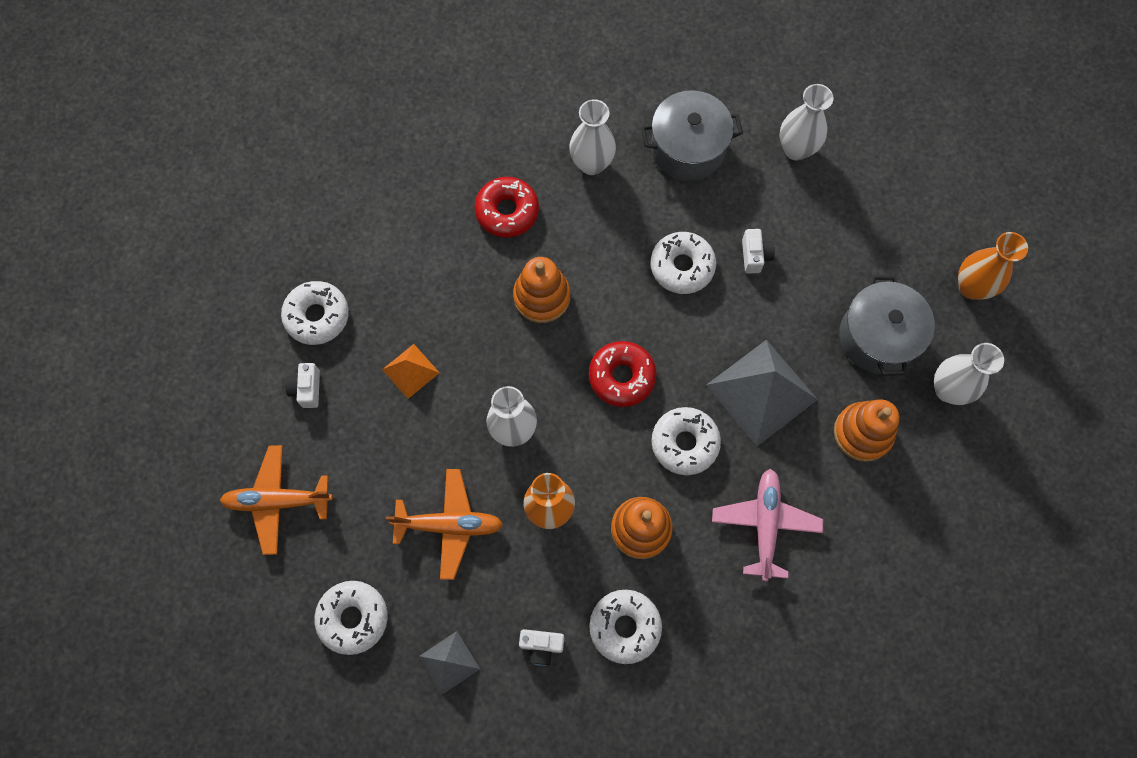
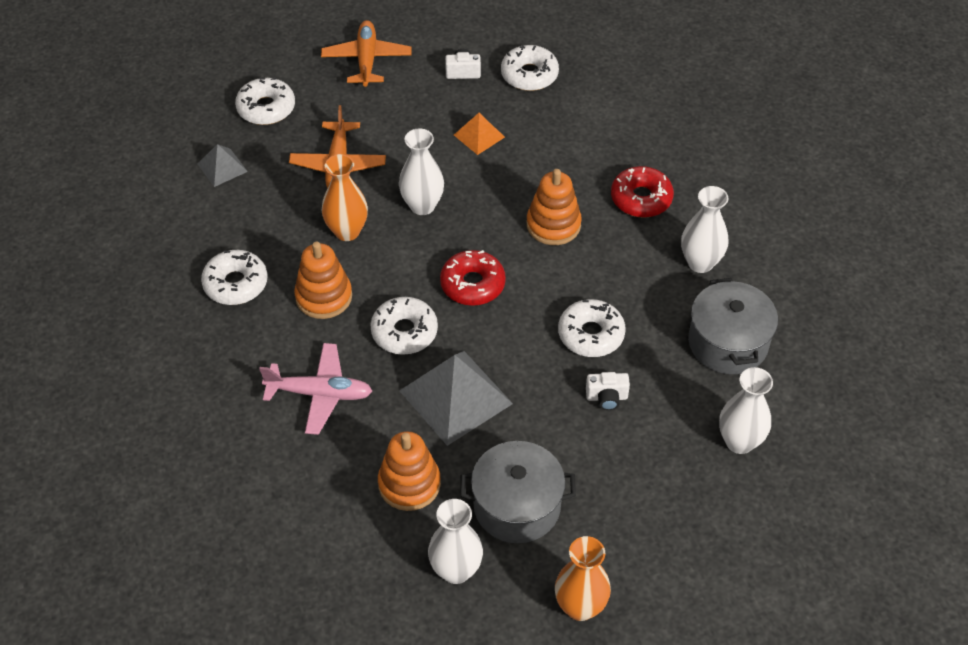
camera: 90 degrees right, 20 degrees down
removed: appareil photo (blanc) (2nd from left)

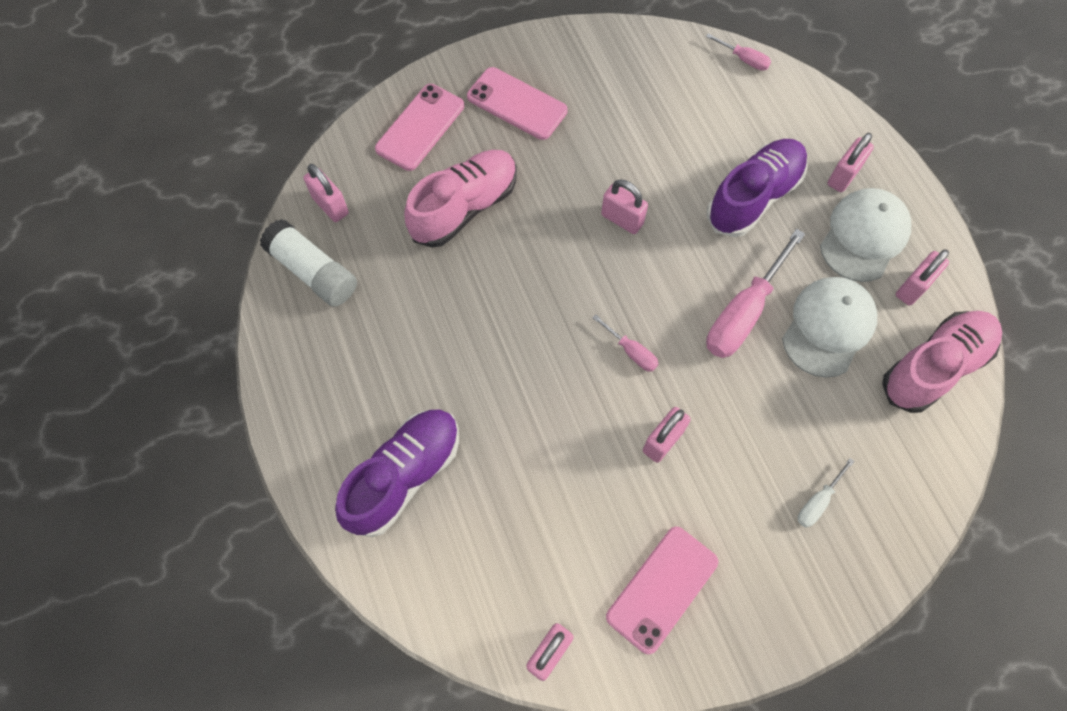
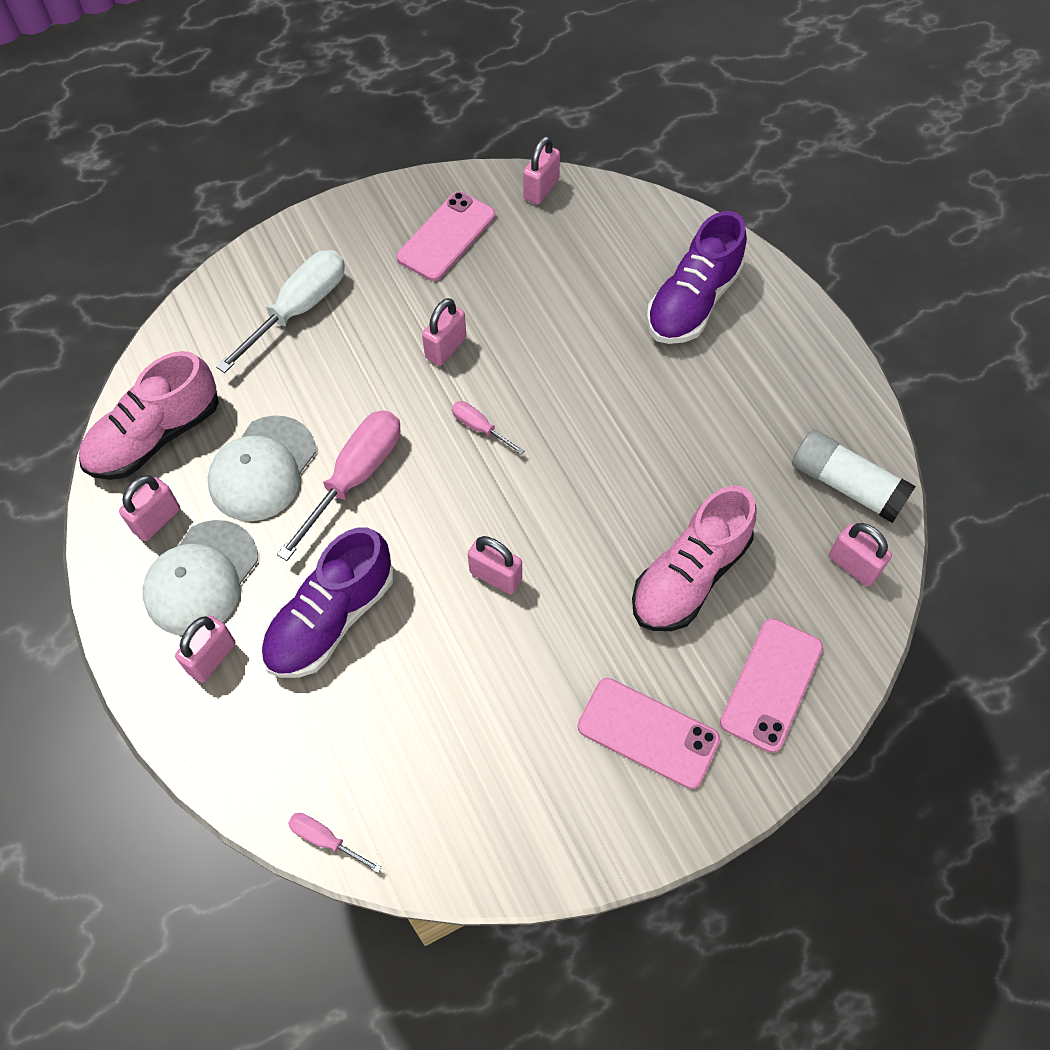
camera: 175 degrees right, 5 degrees down
resized: tournevis (blanc) x2.05

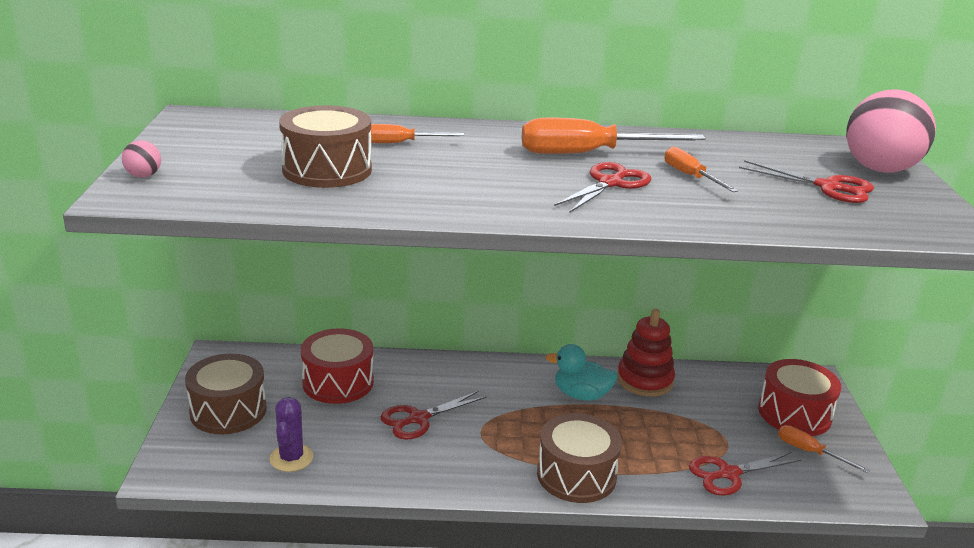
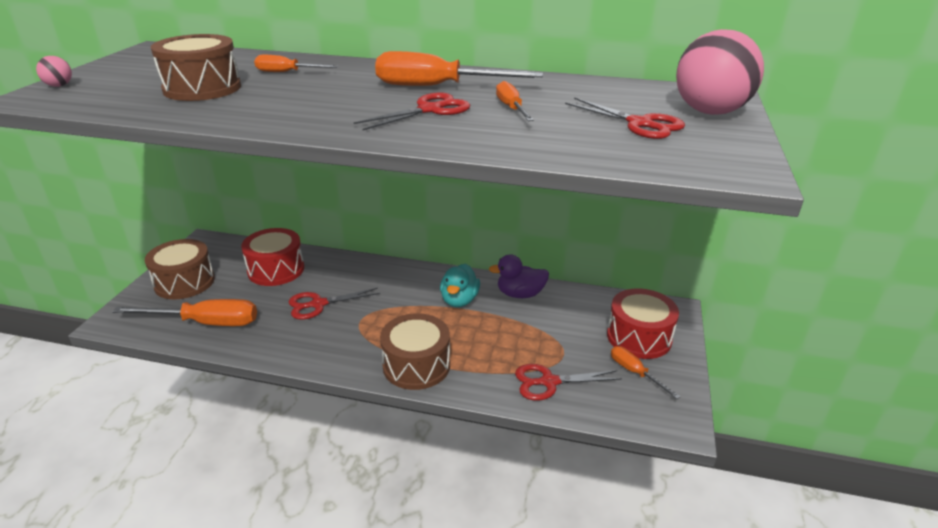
camera: 15 degrees right, 5 degrees up
replaced: cactus (violet) to tournevis (orange) (1st from left); jouet à empiler (rouge) to canard (violet)
turned: canard (turquoise) 105 degrees counterclockwise

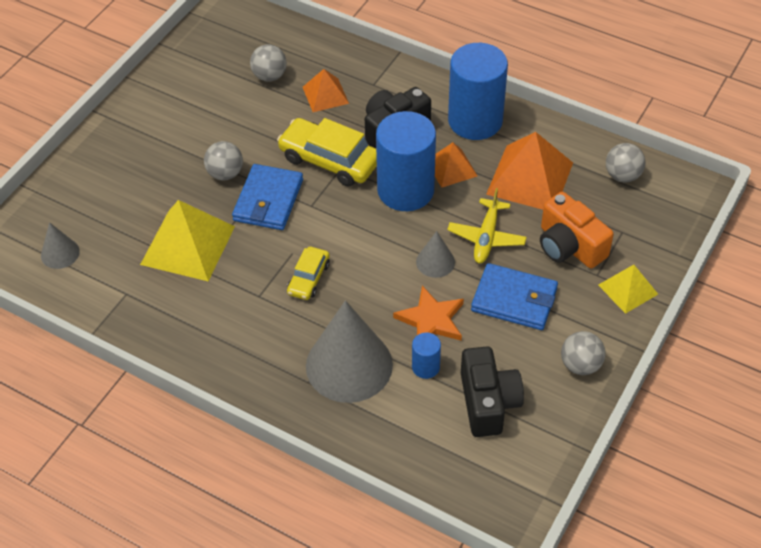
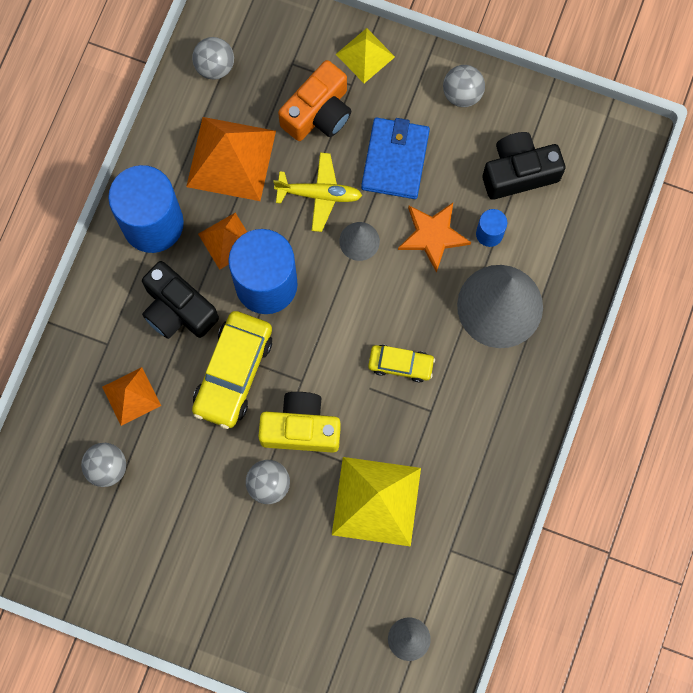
camera: 100 degrees left, 25 degrees up
replaced: portefeuille (bleu) (1st from left) to appareil photo (jaune)

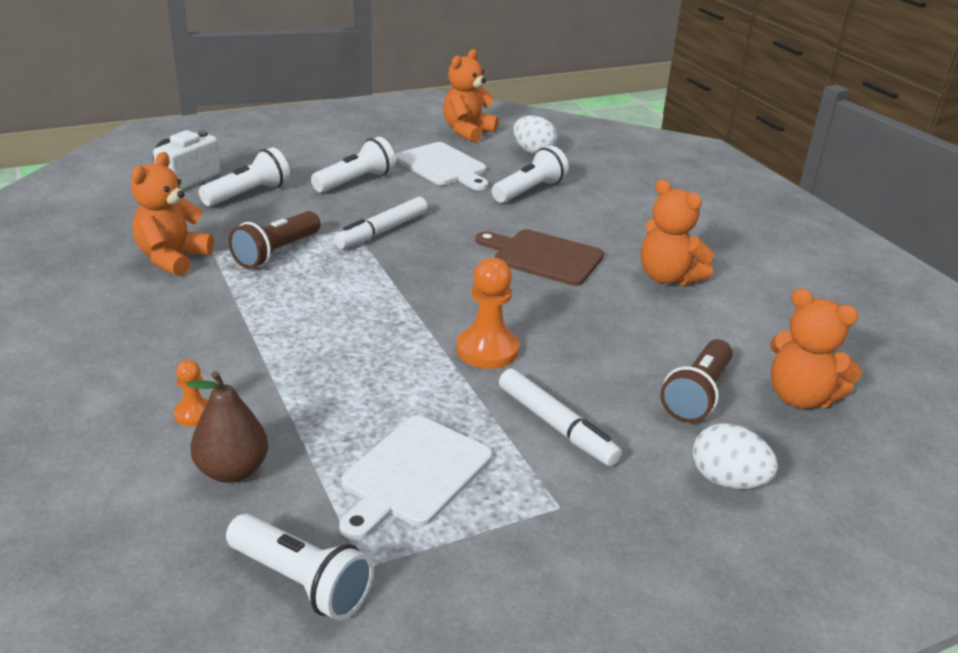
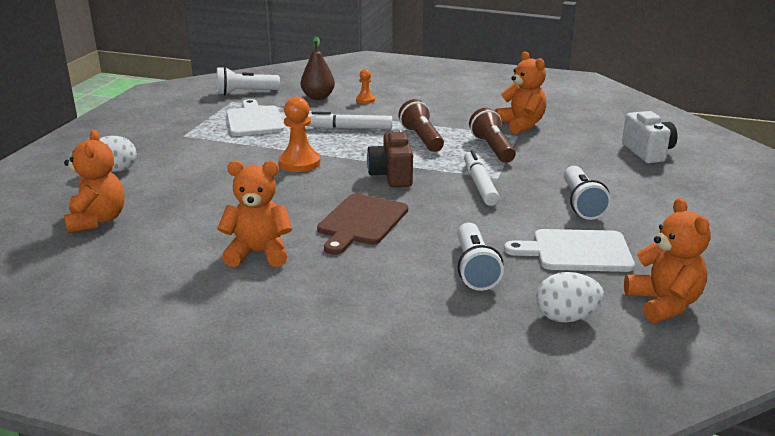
camera: 135 degrees right, 5 degrees down
removed: lampe de poche (blanc) (1st from left)
added: appareil photo (marron)
moved: feutre (blanc) (2nd from left in the first image) to feutre (blanc) (1st from left); lampe de poche (marron) (2nd from left in the first image) to lampe de poche (marron) (1st from left)
turned: planche à découper (marron) 135 degrees clockwise; ours en peluche (orange) (4th from left in the first image) 90 degrees clockwise

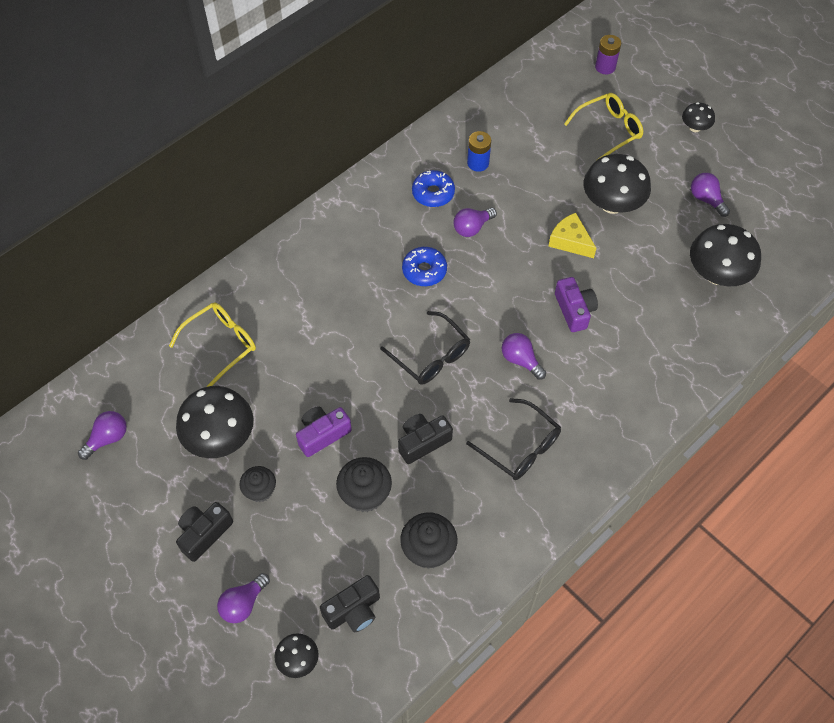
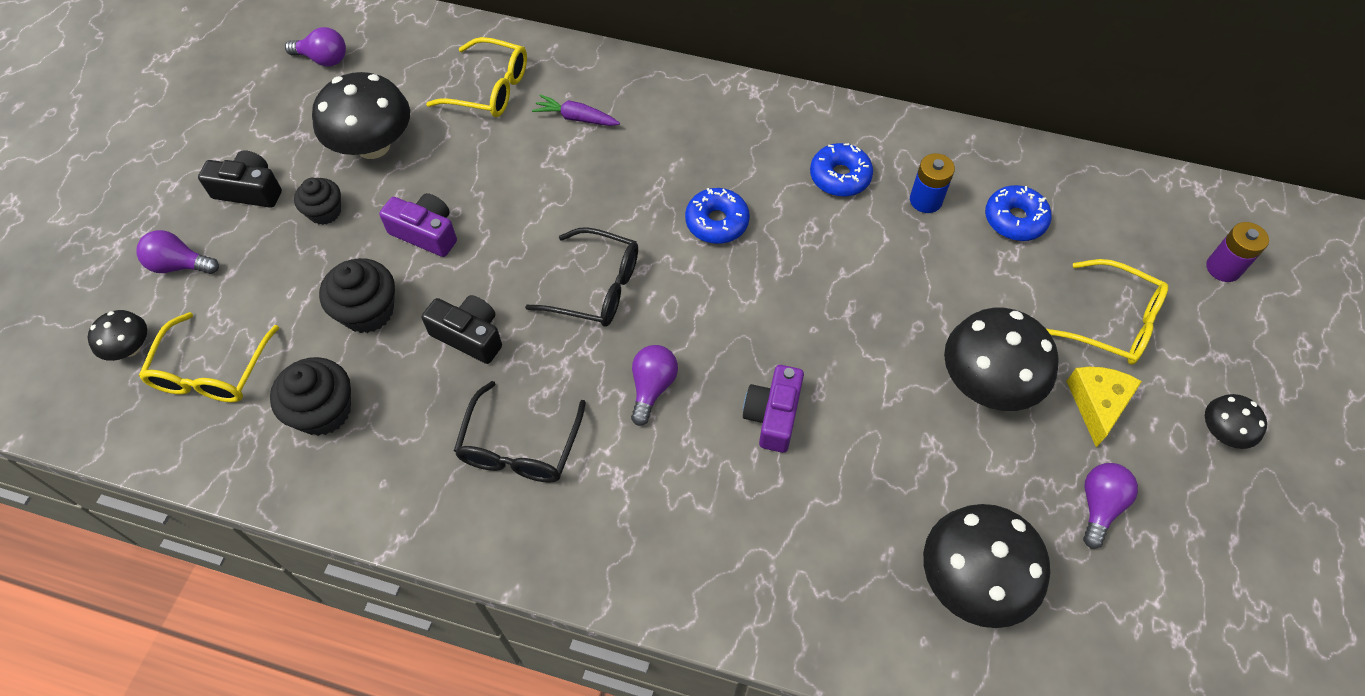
camera: 60 degrees right, 0 degrees up
removed: ampoule (violet) (3rd from left)
added: carotte (violet); beignet (bleu) (3rd from left)
moved: fromage (jaune)
replaced: appareil photo (noir) (2nd from left) to lunettes (jaune) (1st from left)
turned: lunettes (noir) (1st from left in the first image) 90 degrees counterclockwise; appareil photo (violet) (2nd from left) 150 degrees clockwise

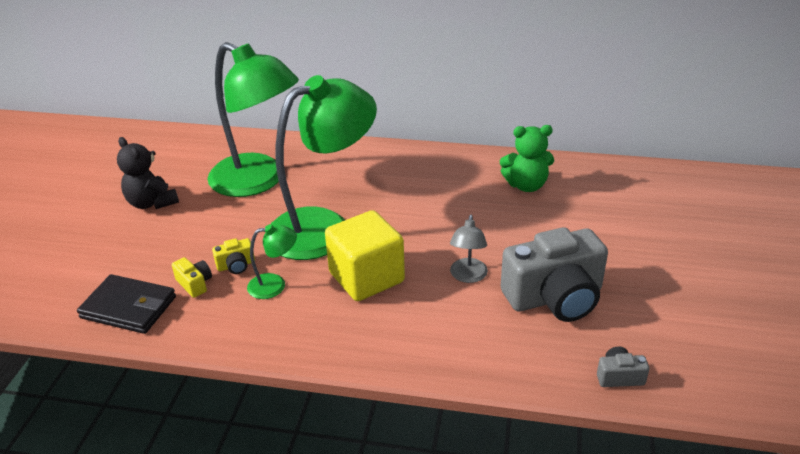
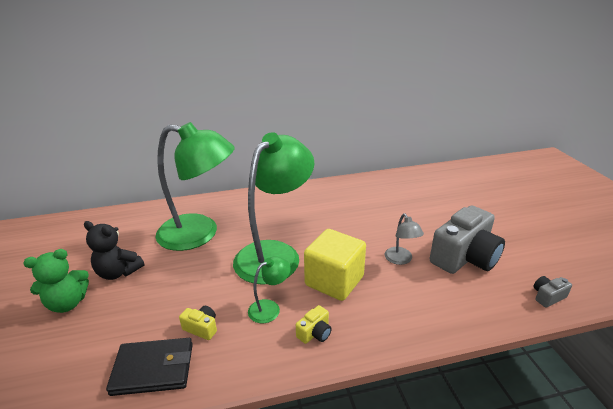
camera: 25 degrees left, 5 degrees down
moved: appareil photo (jaune) (2nd from left); ours en peluche (vert)

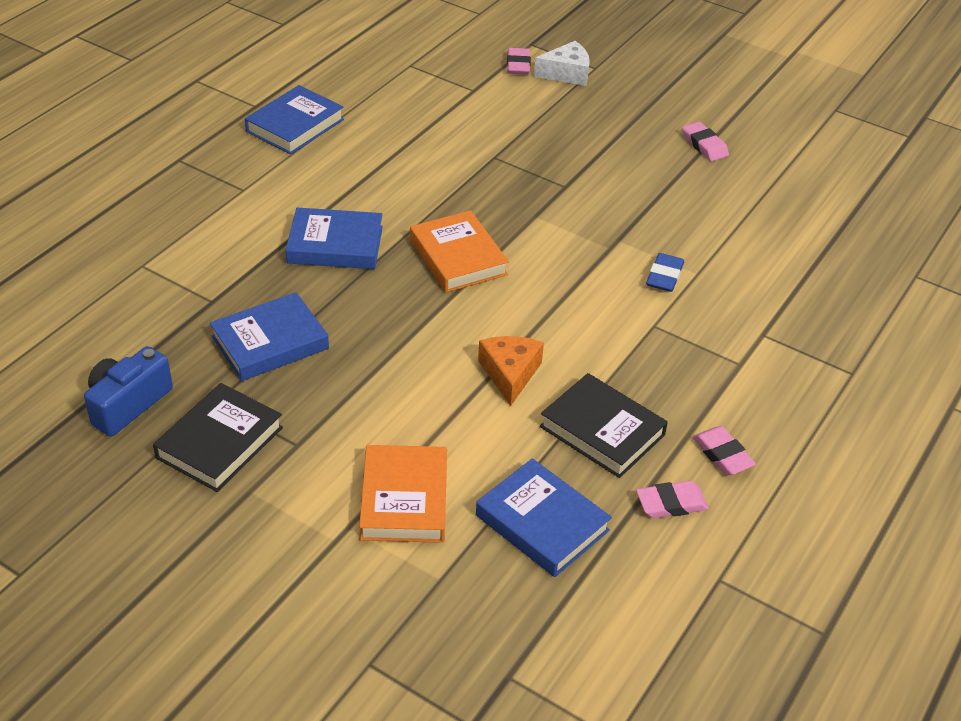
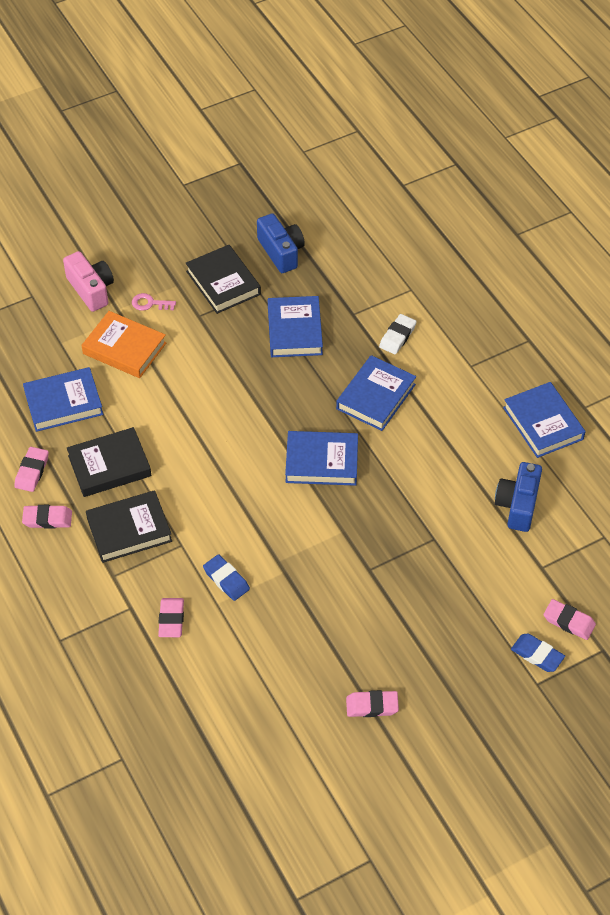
camera: 120 degrees right, 10 degrees up
removed: fromage (orange)
added: appareil photo (rose); livre (noir) (2nd from left); clé (rose); gomme (rose) (3rd from left); gomme (blanc); appareil photo (bleu) (2nd from left)
replaced: fromage (blanc) to gomme (bleu) (2nd from left)
recoloured: livre (orange) (2nd from left) to livre (bleu) (3rd from left)

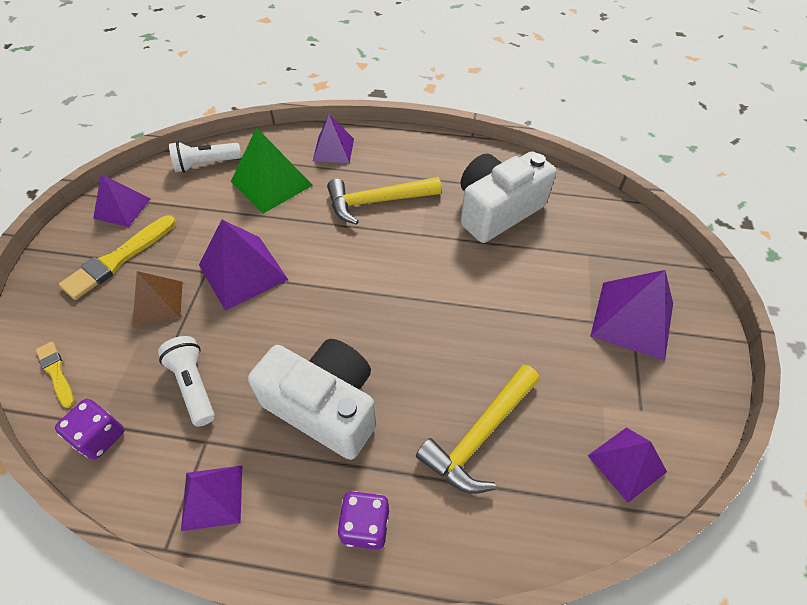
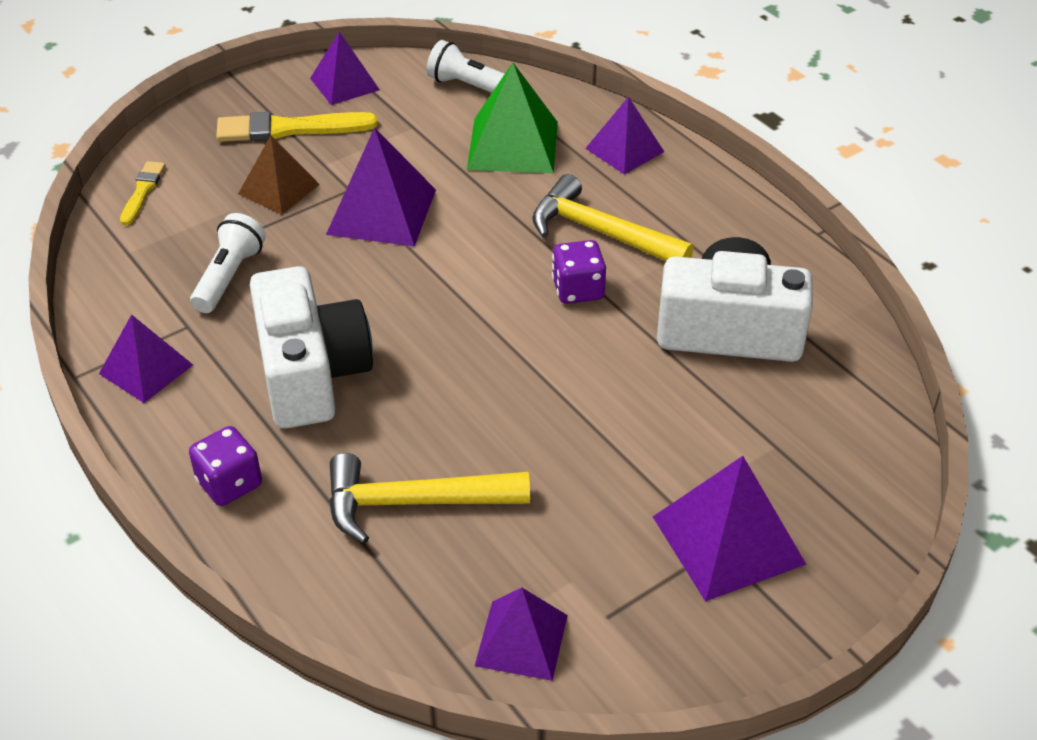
camera: 45 degrees right, 10 degrees down
moved: dé (violet) (1st from left in the first image) to dé (violet) (2nd from left)

